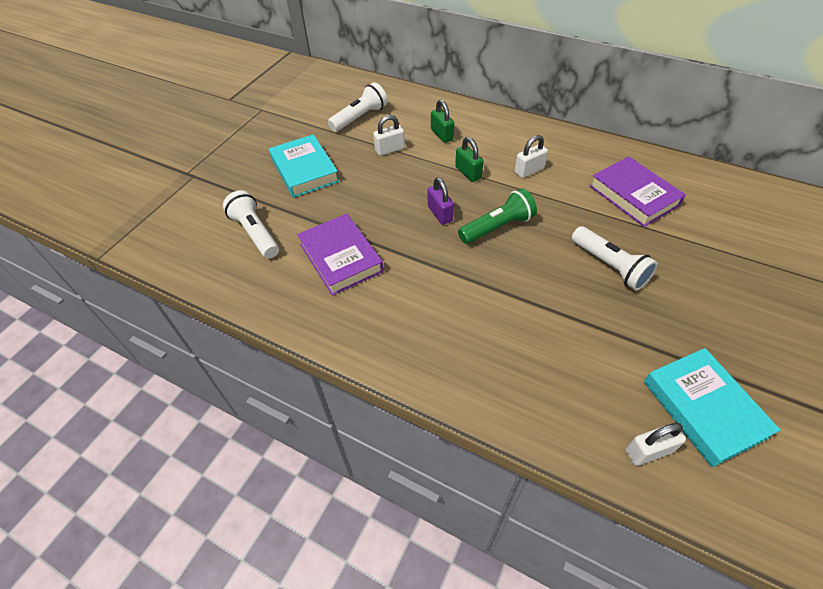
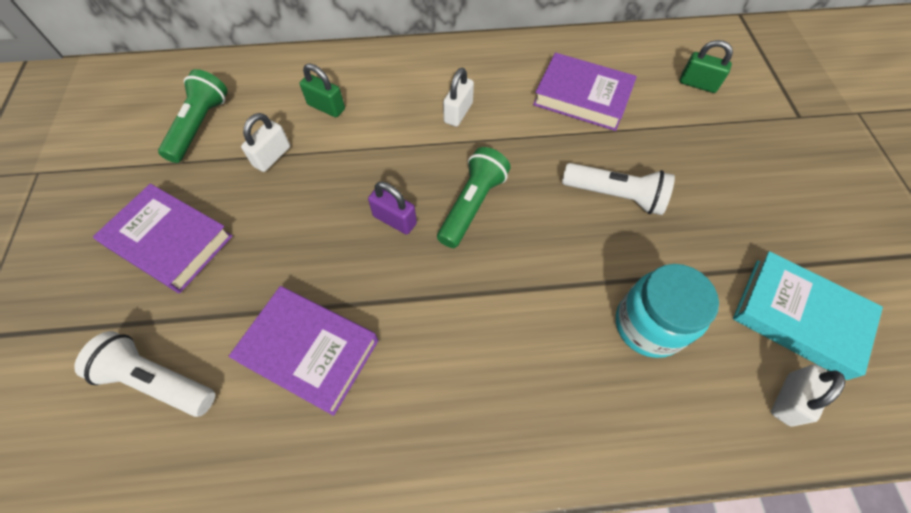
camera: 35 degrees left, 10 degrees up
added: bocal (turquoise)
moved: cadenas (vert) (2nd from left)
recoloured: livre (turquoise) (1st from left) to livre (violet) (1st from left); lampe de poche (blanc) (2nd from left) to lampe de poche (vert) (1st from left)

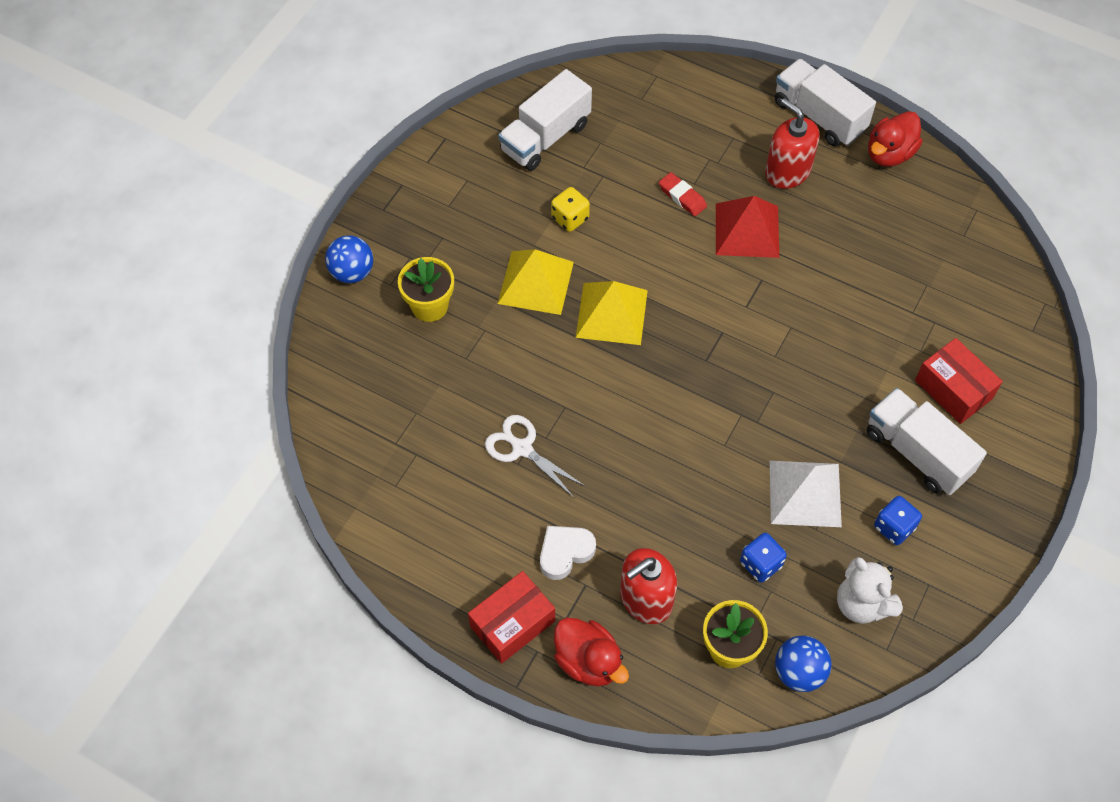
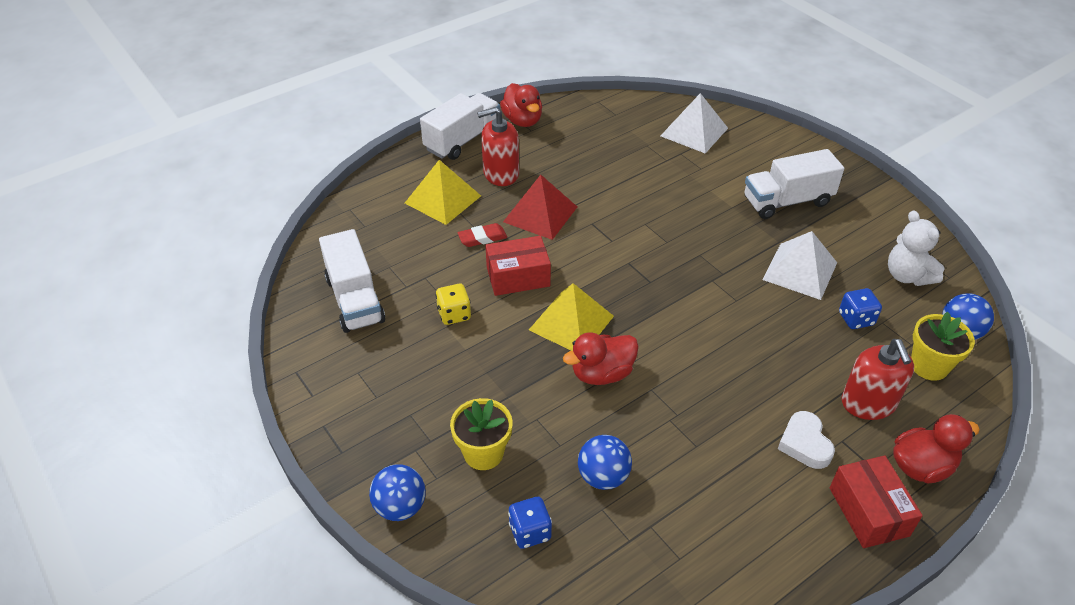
camera: 65 degrees left, 15 degrees down
removed: ciseaux (blanc)
added: canard (rouge) (2nd from left); balle (bleu) (2nd from left); pyramide (blanc) (1st from left)
moved: pyramide (jaune) (1st from left); dé (bleu) (2nd from left in the first image) to dé (bleu) (1st from left); boîte (rouge) (2nd from left in the first image) to boîte (rouge) (1st from left)
turned: camion (blanc) (2nd from left) 150 degrees clockwise; ours en peluche (blanc) 75 degrees clockwise

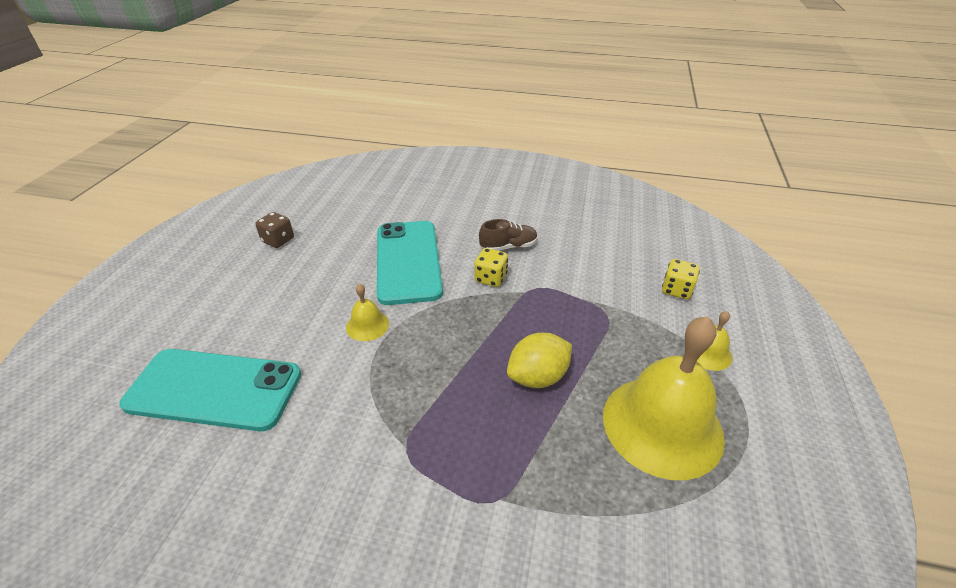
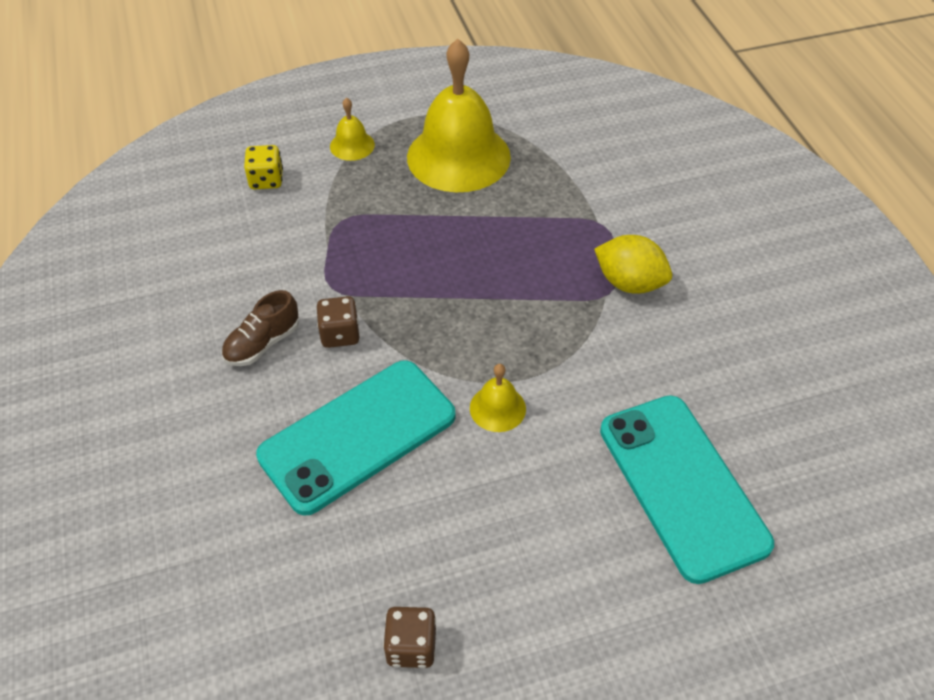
camera: 120 degrees left, 10 degrees up
moved: citron (jaune)
recoloured: dé (jaune) (1st from left) to dé (marron) (1st from left)
turned: chaussure (marron) 90 degrees counterclockwise

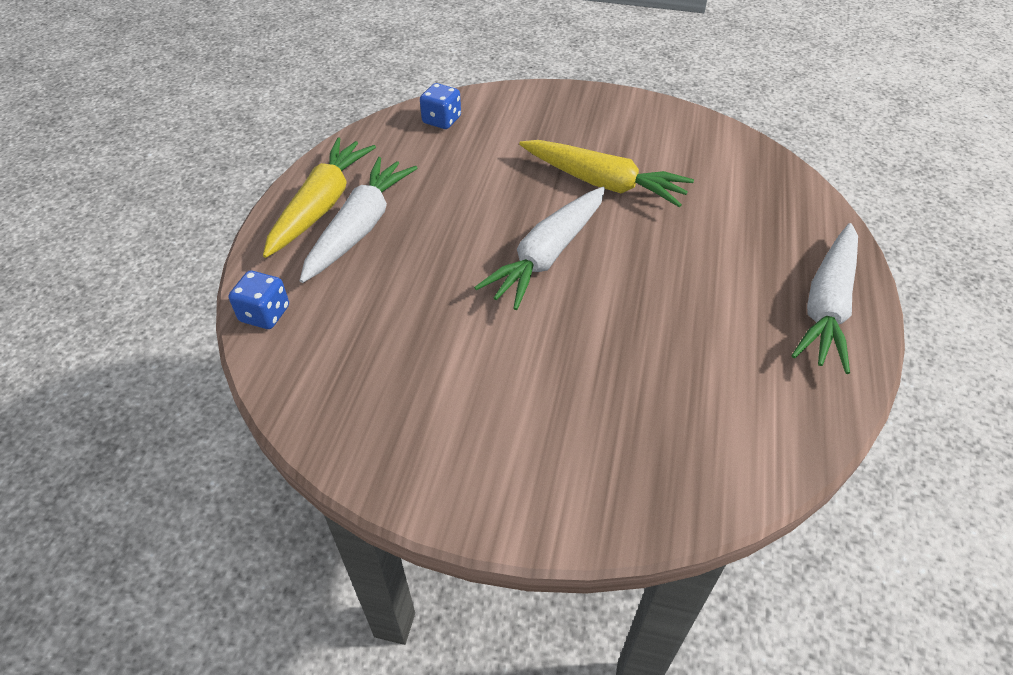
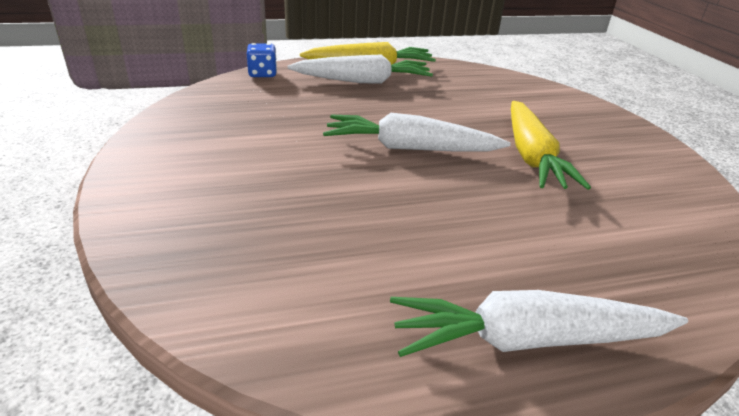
camera: 60 degrees right, 15 degrees down
removed: dé (bleu) (2nd from left)

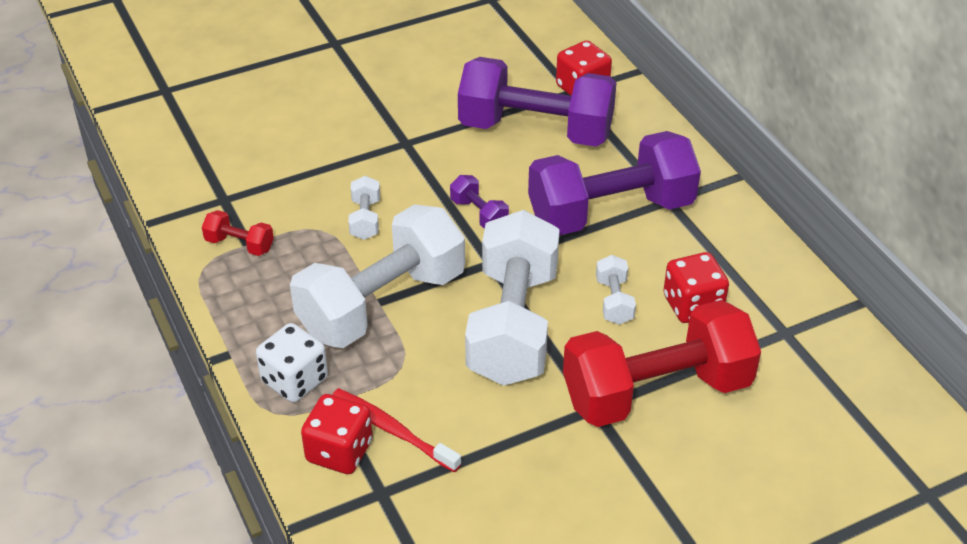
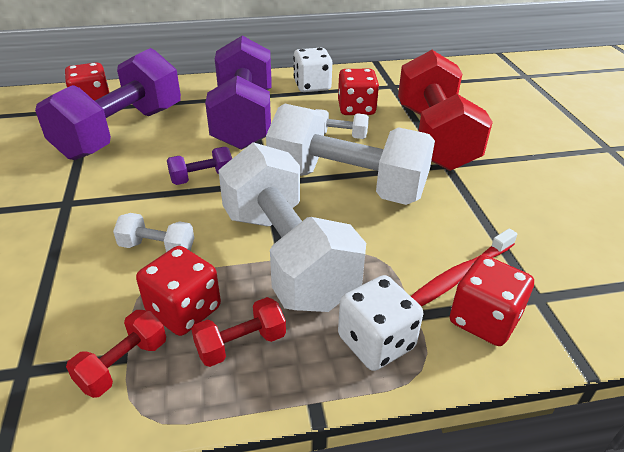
camera: 75 degrees left, 5 degrees down
added: dé (rouge) (2nd from left); haltère (rouge) (2nd from left); dé (blanc) (1st from left)

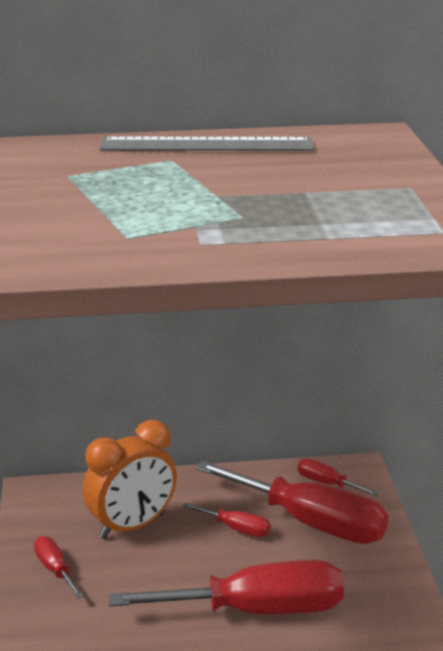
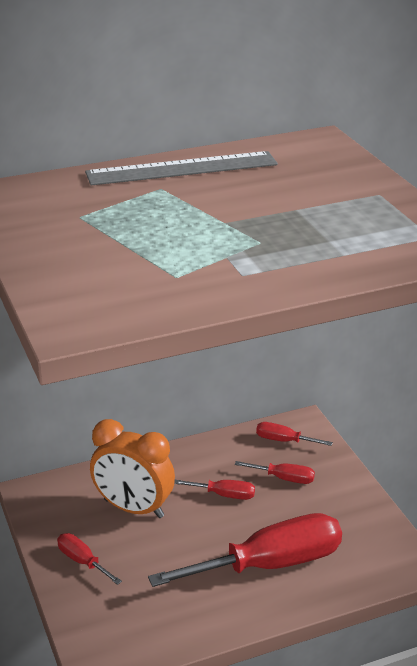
camera: 15 degrees left, 5 degrees up
turned: réveil (orange) 75 degrees clockwise
resized: tournevis (rouge) (4th from left) x0.45

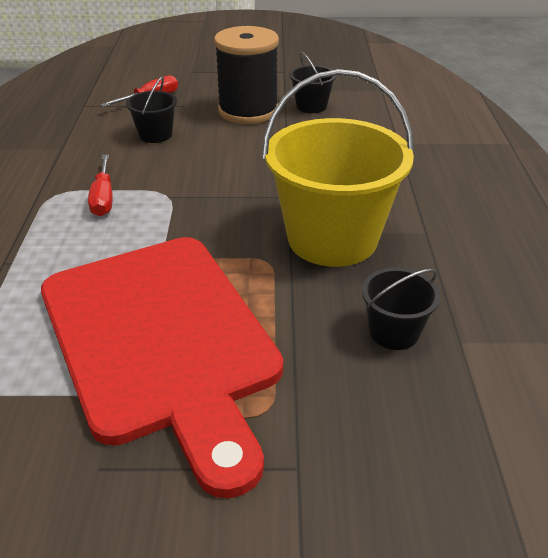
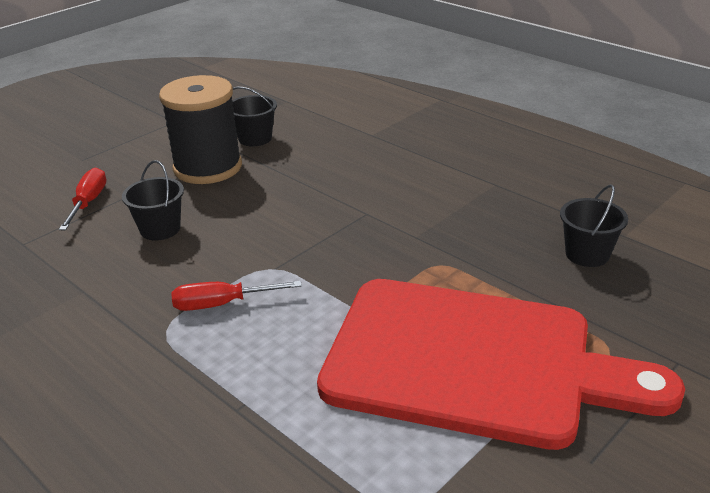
camera: 45 degrees left, 5 degrees down
removed: seau (jaune)
turned: tournevis (rouge) (1st from left in the first image) 135 degrees clockwise

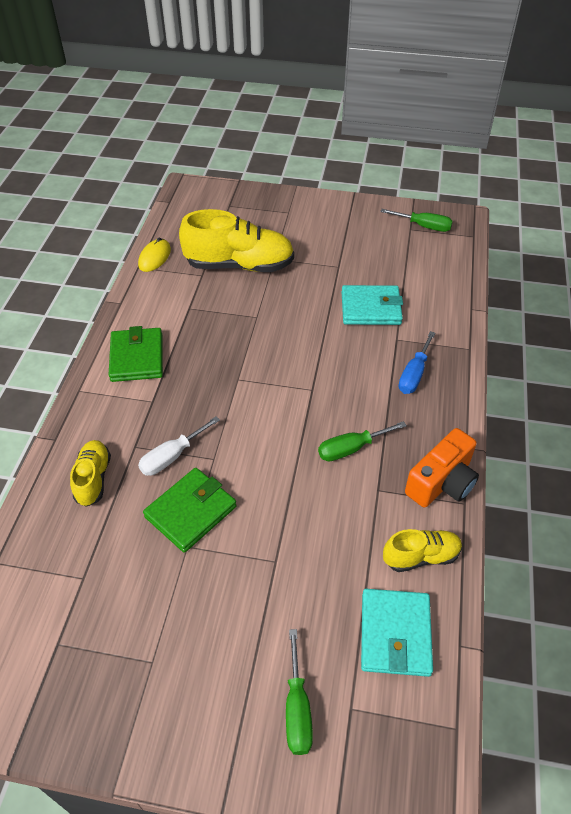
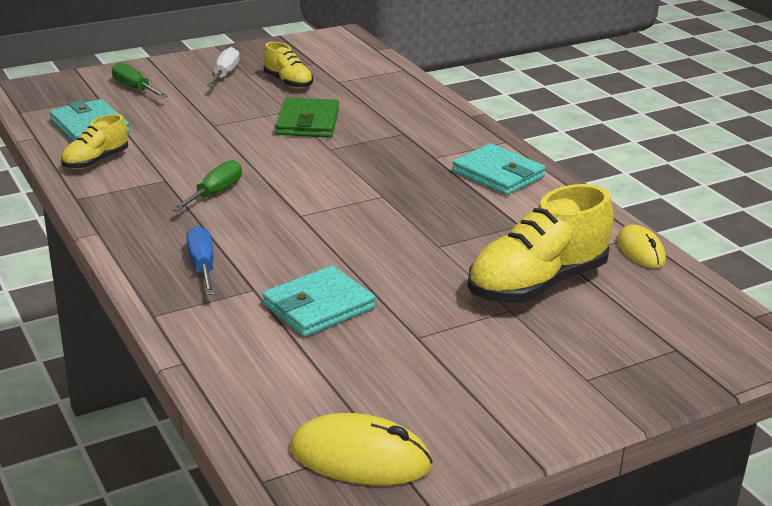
camera: 140 degrees right, 20 degrees down
removed: appareil photo (orange)
moved: chaussure (jaune) (1st from left in the first image) to chaussure (jaune) (2nd from left); tournevis (blanc)
replaced: tournevis (vert) (3rd from left) to souris (jaune) (1st from left)
recoloured: portefeuille (vert) (1st from left) to portefeuille (turquoise) (3rd from left)

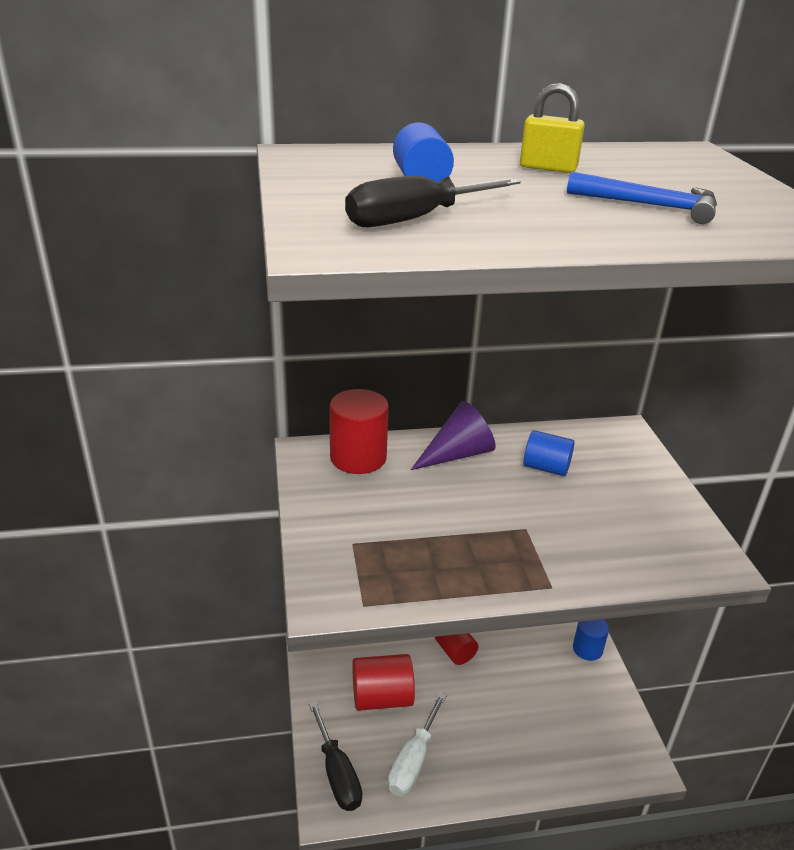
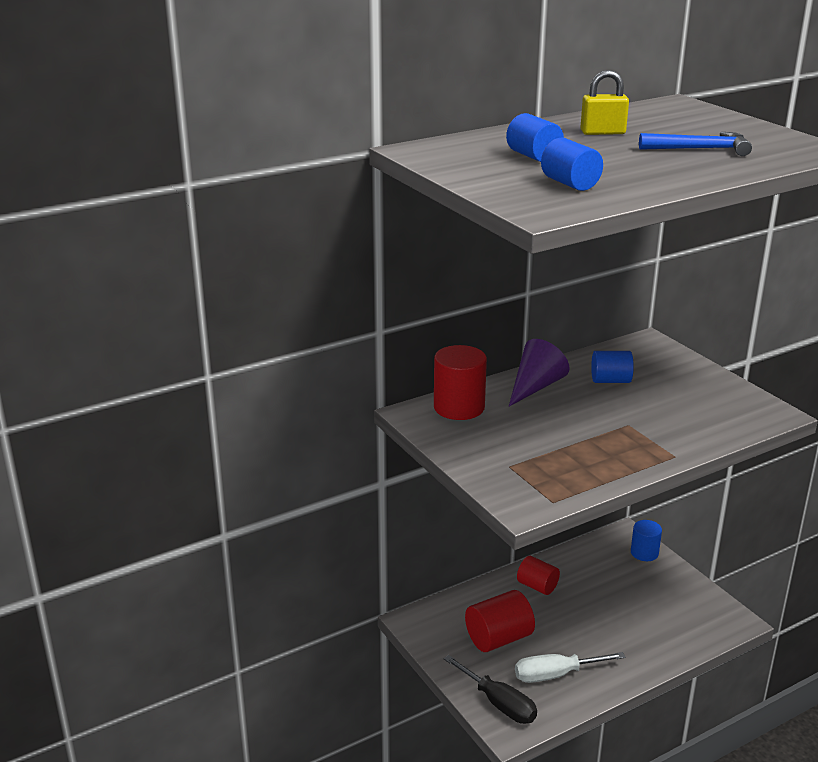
camera: 20 degrees left, 5 degrees down
replaced: tournevis (noir) (2nd from left) to cylindre (bleu) (2nd from left)
turned: tournevis (blanc) 75 degrees clockwise

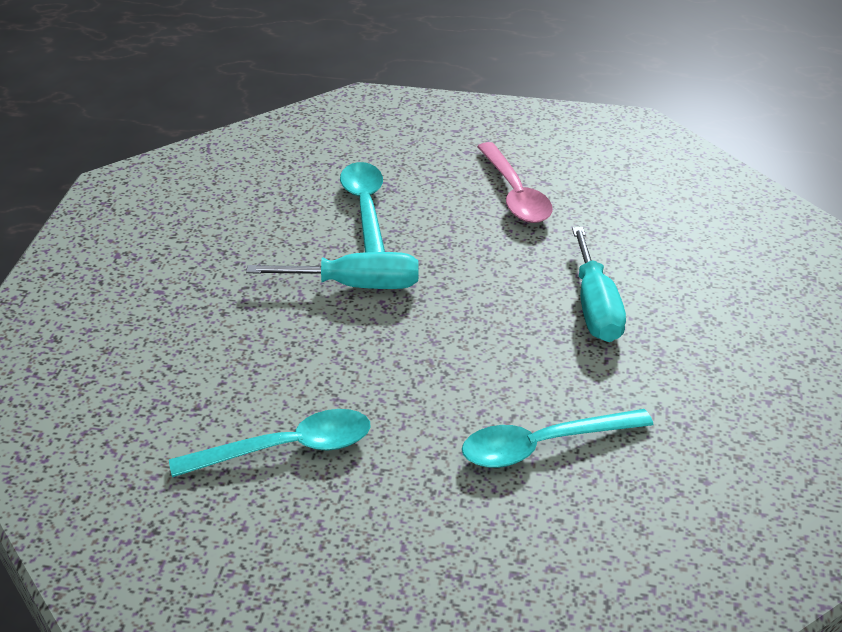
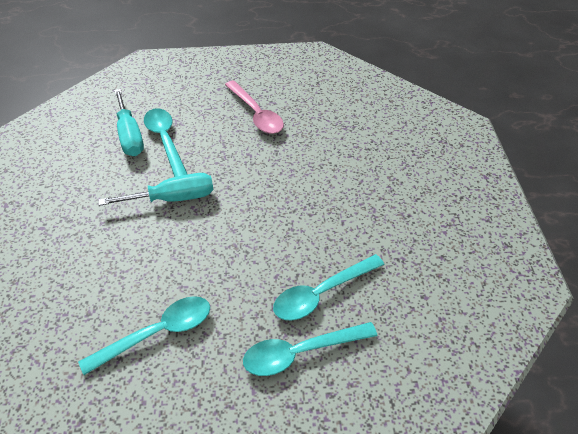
camera: 15 degrees left, 10 degrees up
added: cuillère (turquoise) (3rd from left)
moved: tournevis (turquoise) (2nd from left in the first image) to tournevis (turquoise) (1st from left)

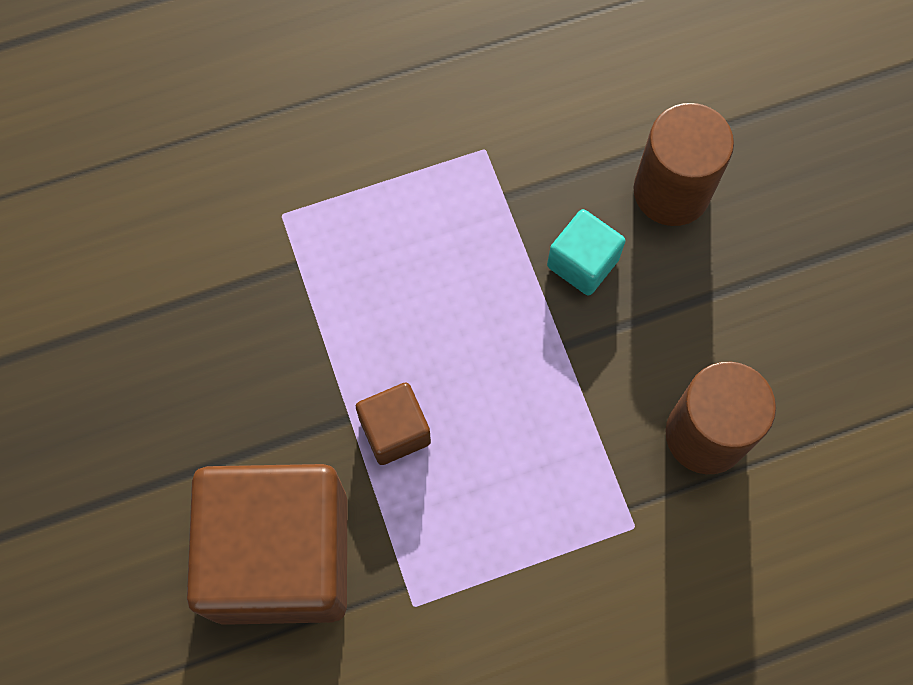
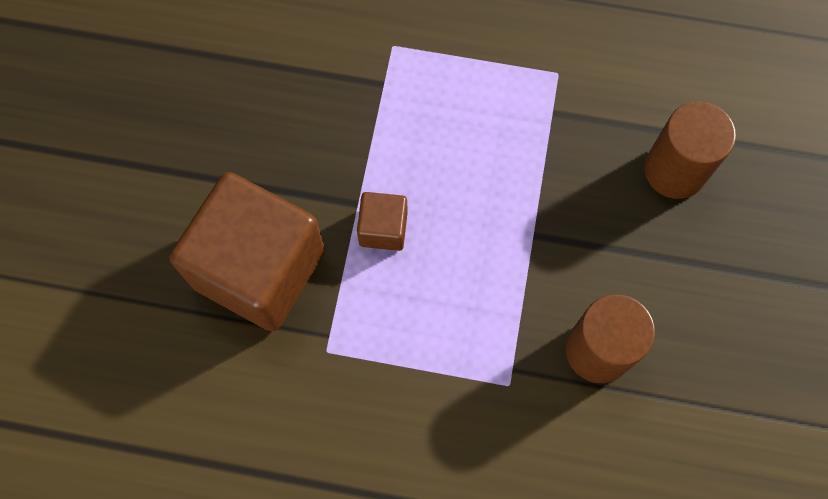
camera: 30 degrees right, 0 degrees up
removed: cube (turquoise)

